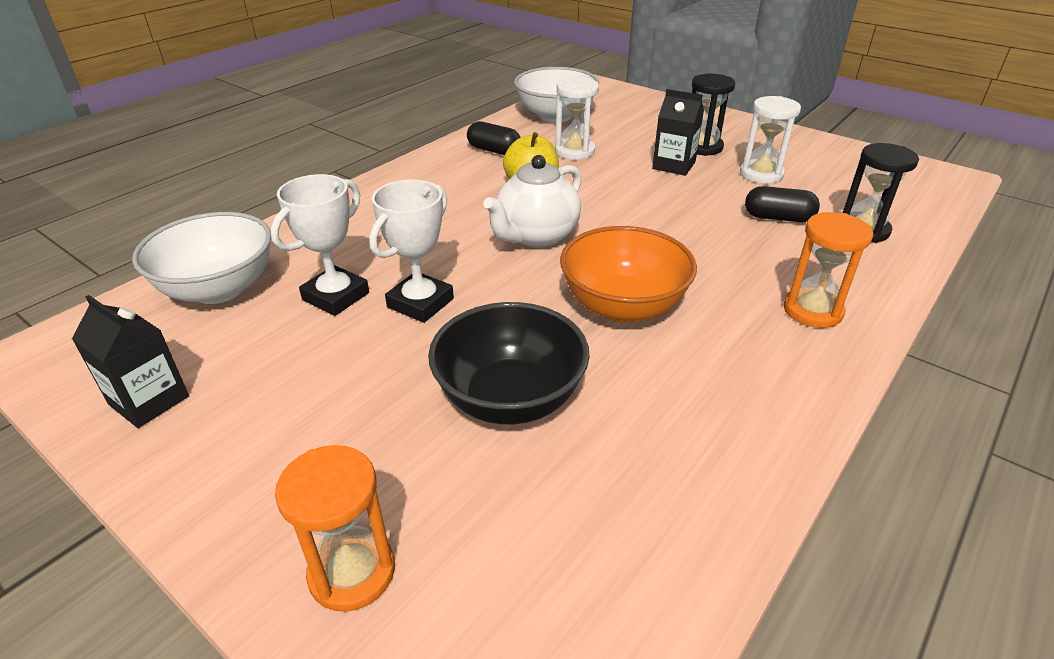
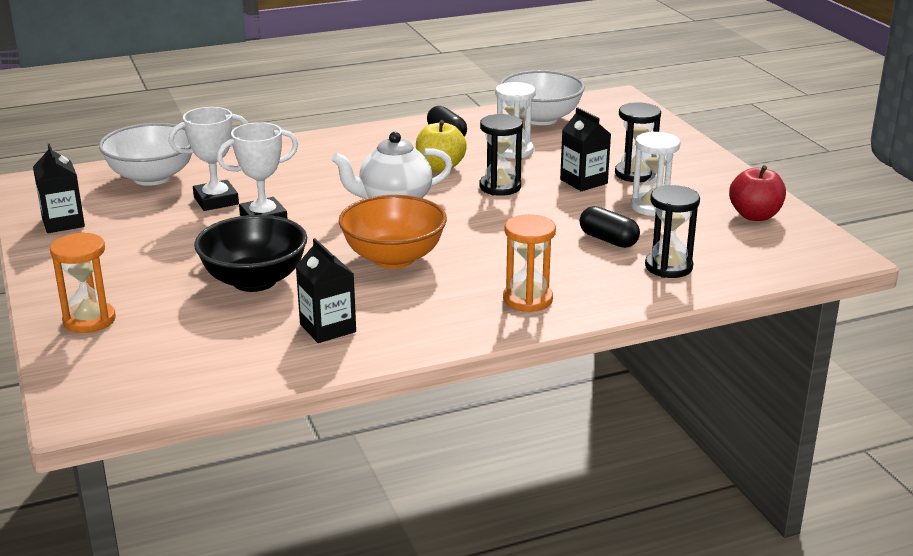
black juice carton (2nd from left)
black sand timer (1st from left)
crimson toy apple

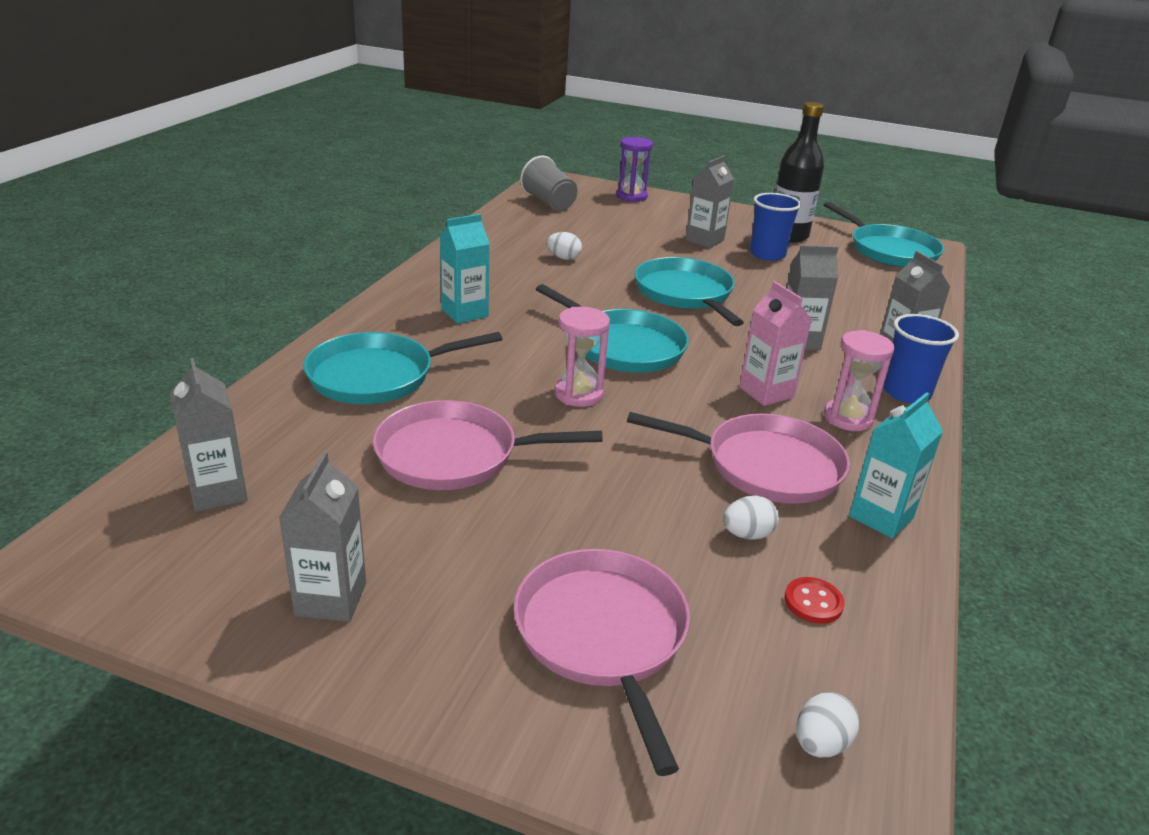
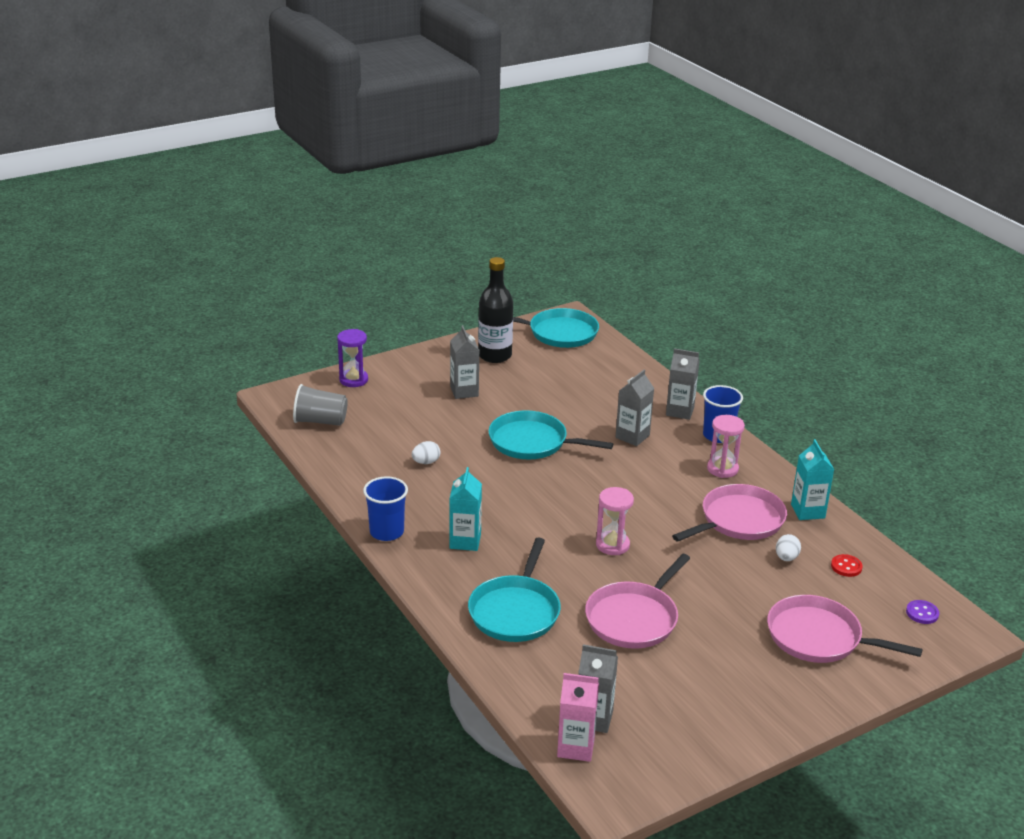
gray juice carton (2nd from left in the first image)
aqua skillet (2nd from left in the first image)
rose-pink juice carton
royal blue beaker (1st from left)
royal purple shirt button

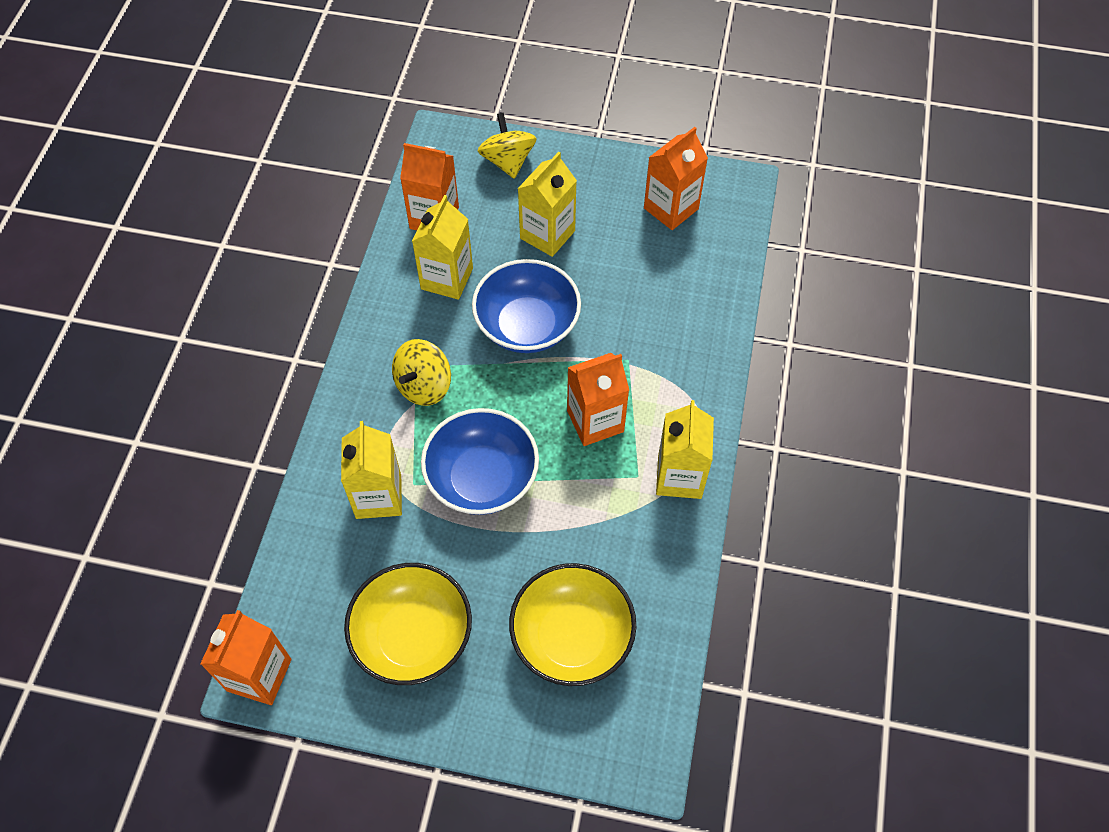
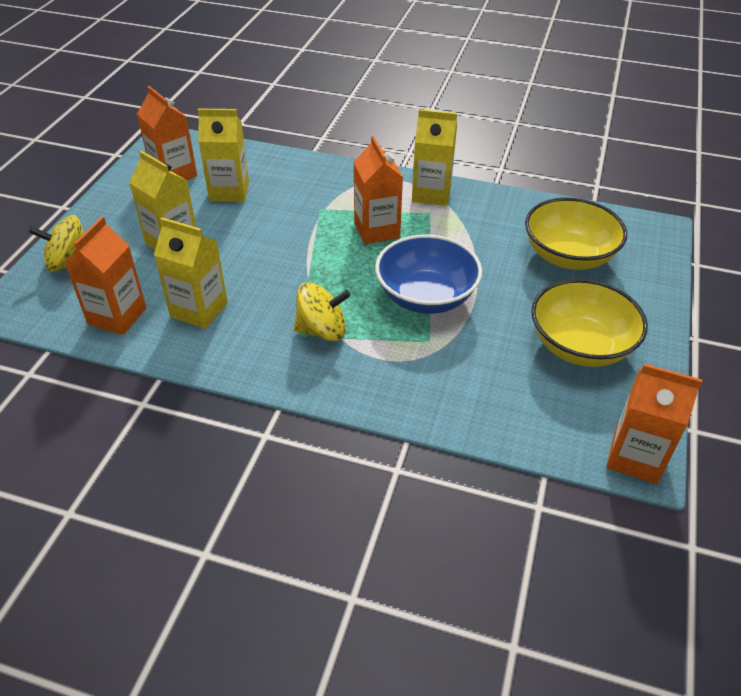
golden juice carton (3rd from left)
golden whirligig (2nd from left)
royal blue bowl (2nd from left in the first image)

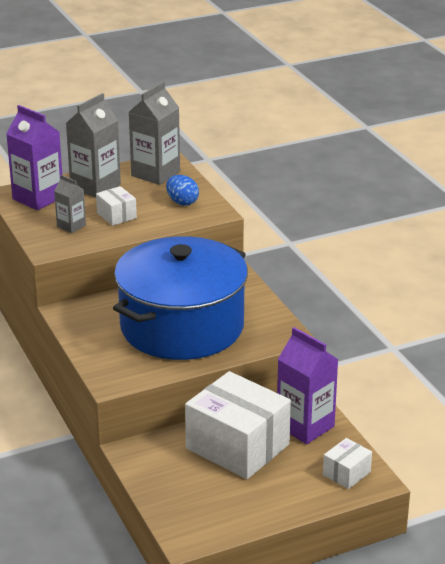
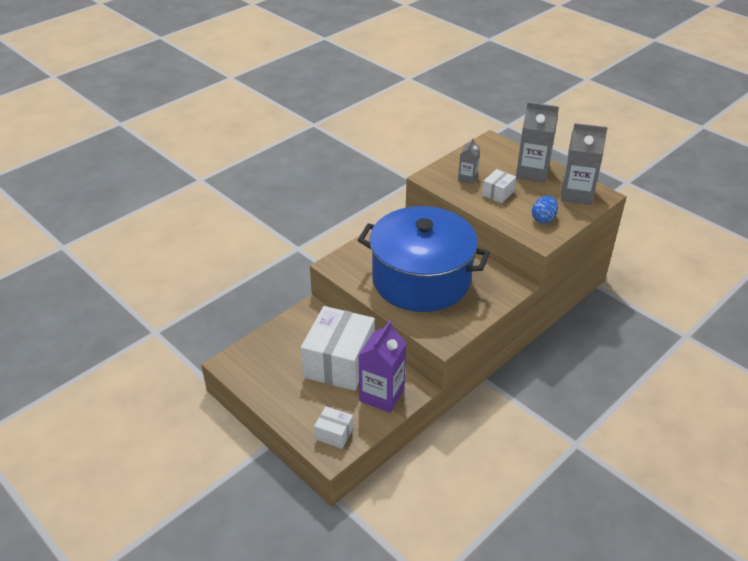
royal purple juice carton (1st from left in the first image)

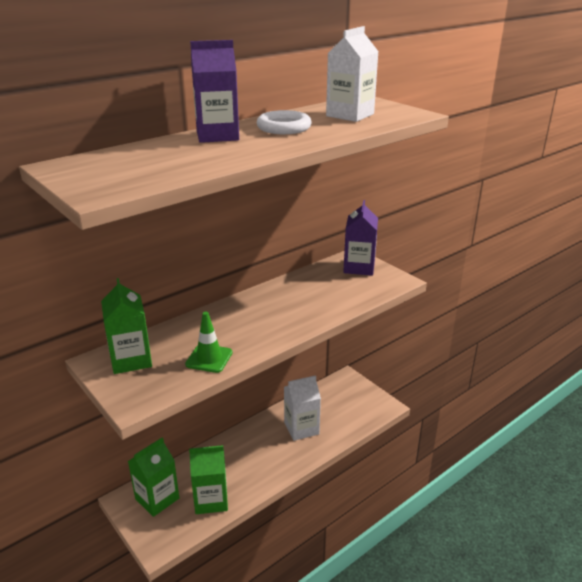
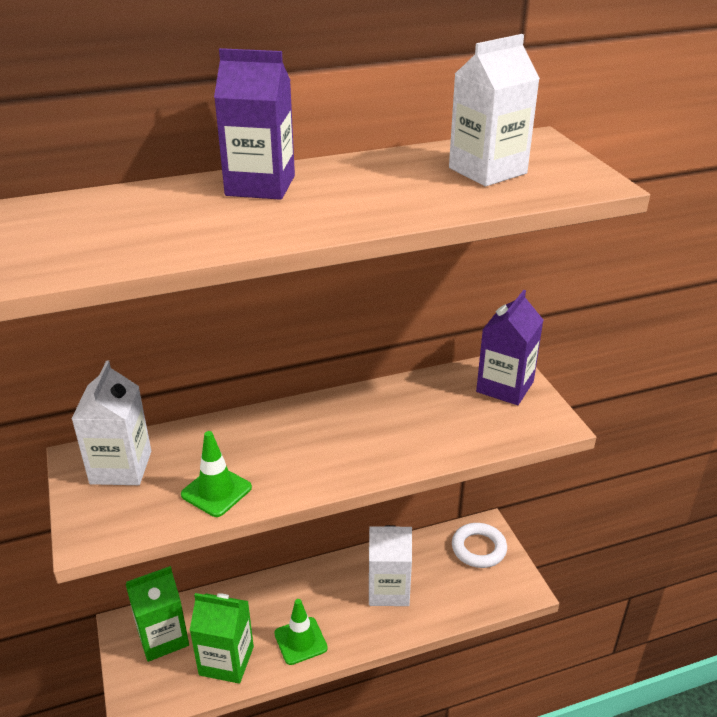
white juice carton (1st from left)
white hoop
emerald traffic cone (2nd from left)

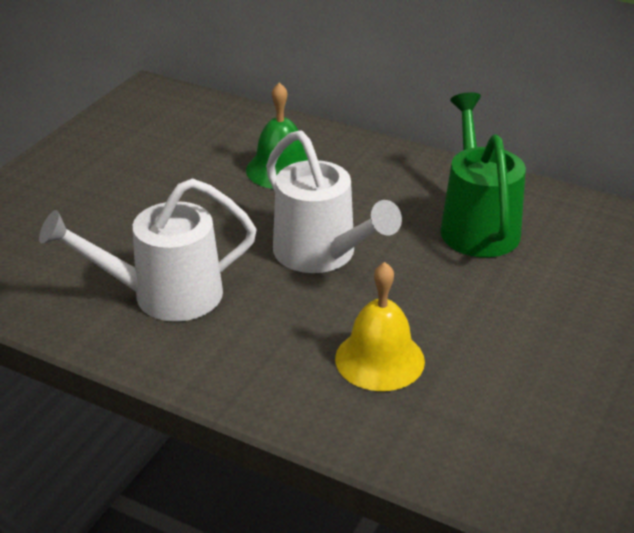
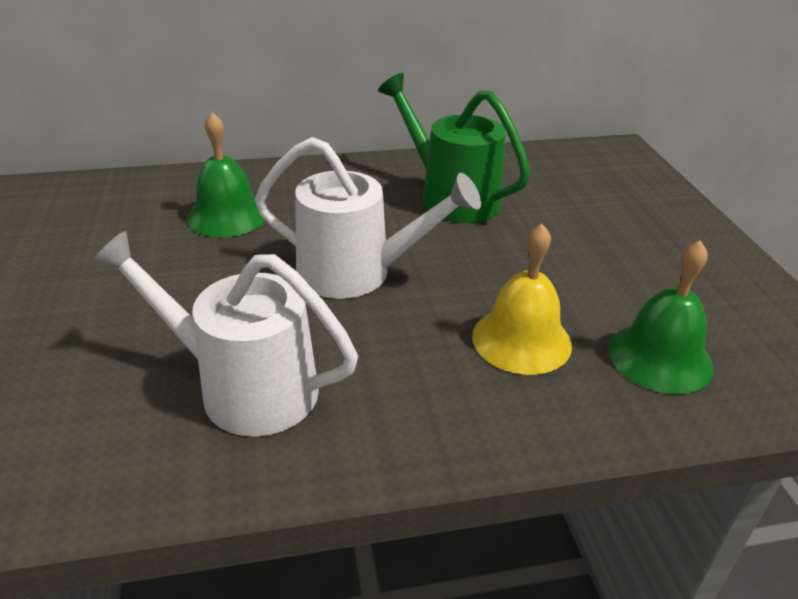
white sprinkling can (1st from left)
emerald hand bell (2nd from left)

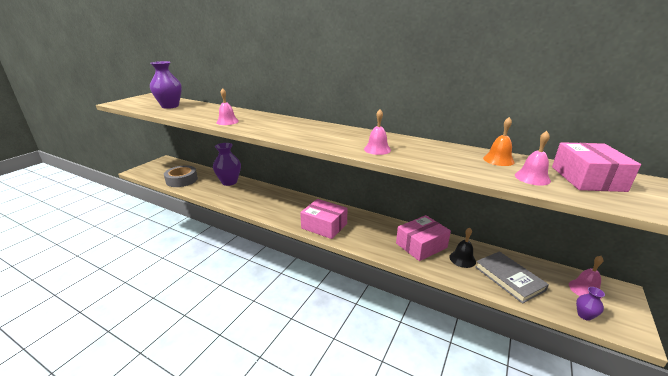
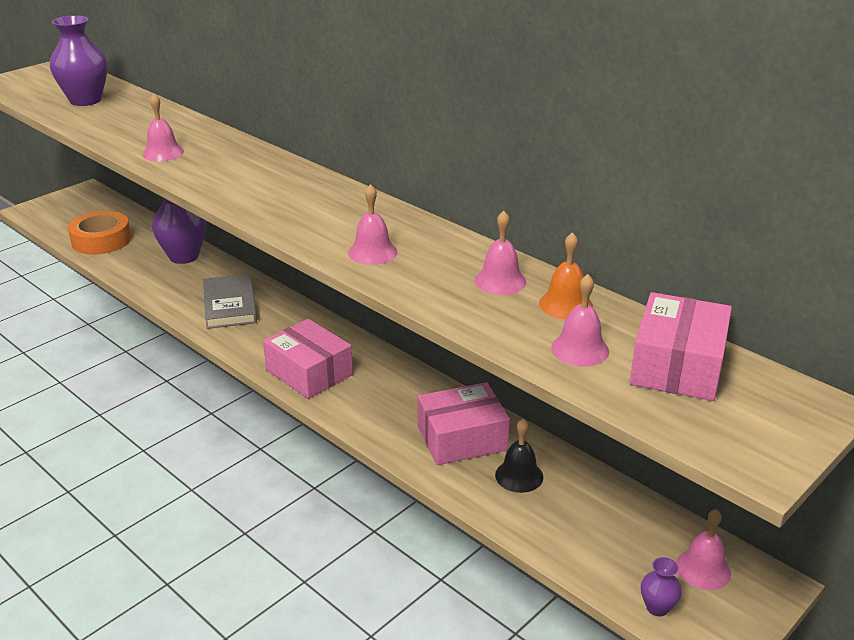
orange-coloured sticky tape
gray hardcover
rose-pink hand bell (3rd from left)

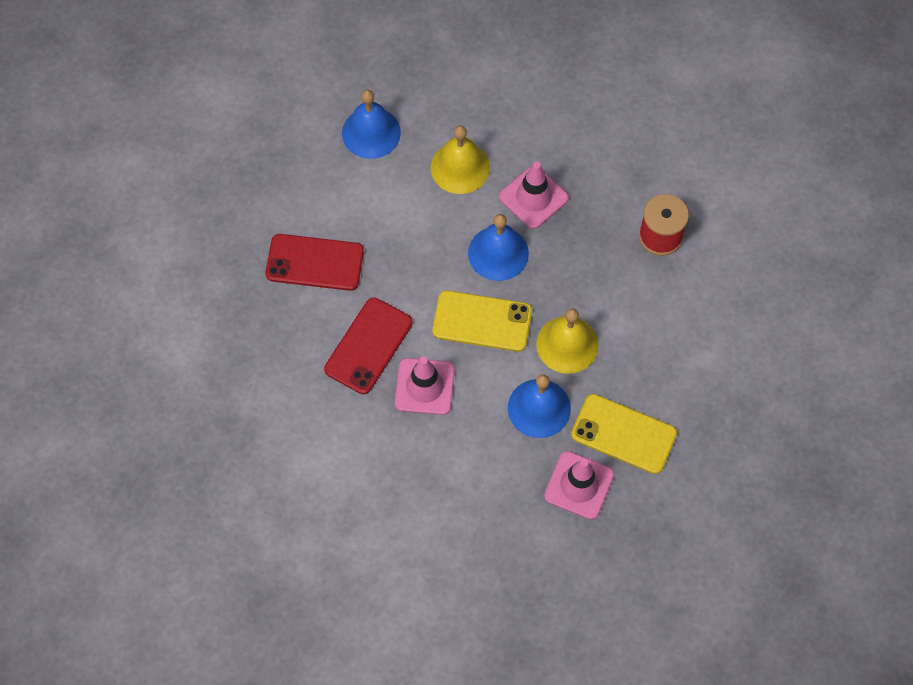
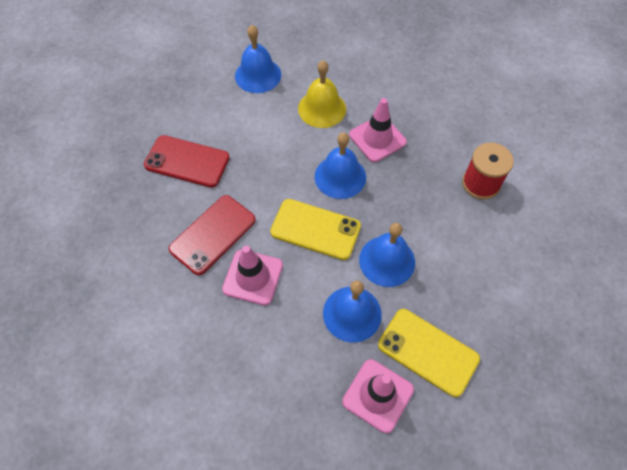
royal blue hand bell (4th from left)

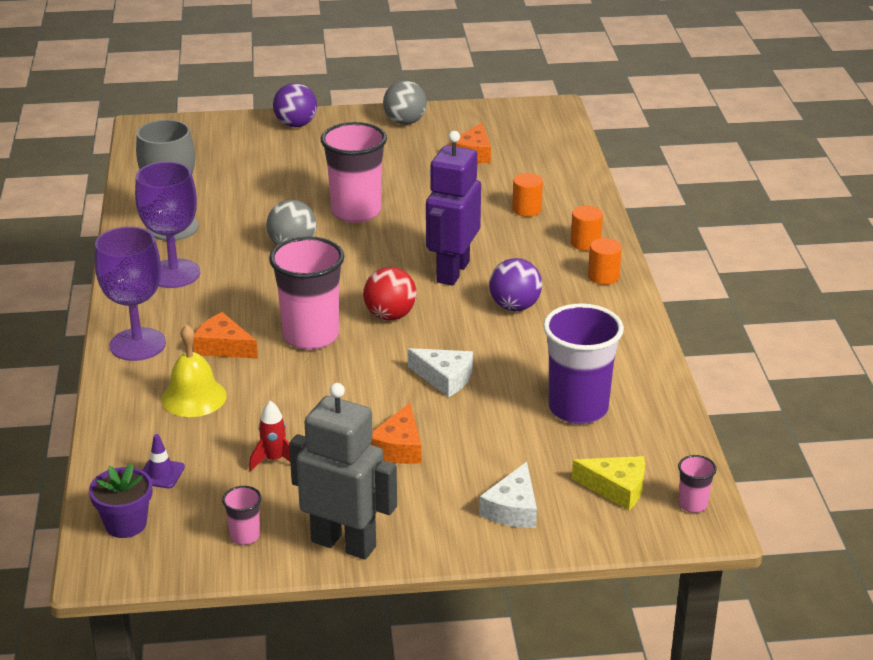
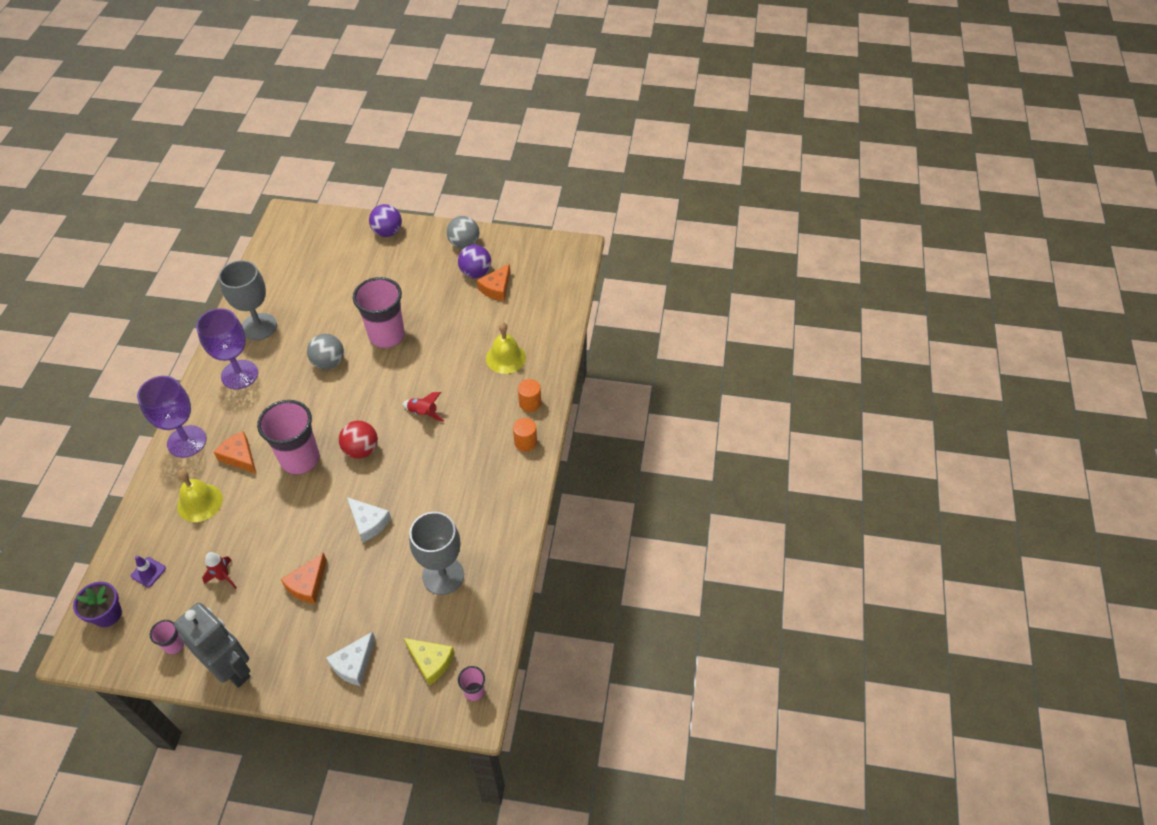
crimson rocket (2nd from left)
royal purple play ball (2nd from left)
golden hand bell (2nd from left)
gray goblet (2nd from left)

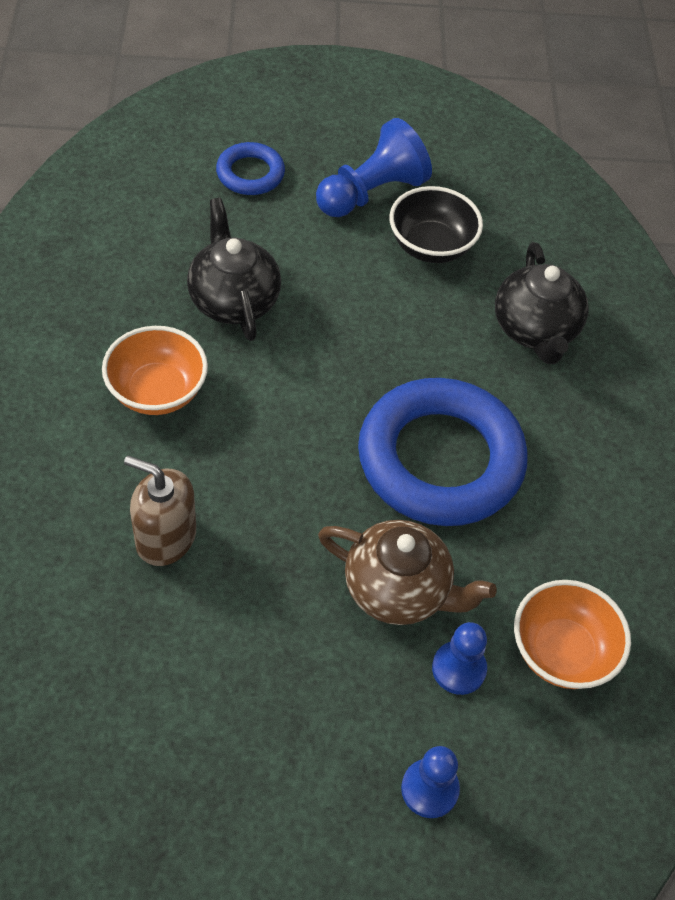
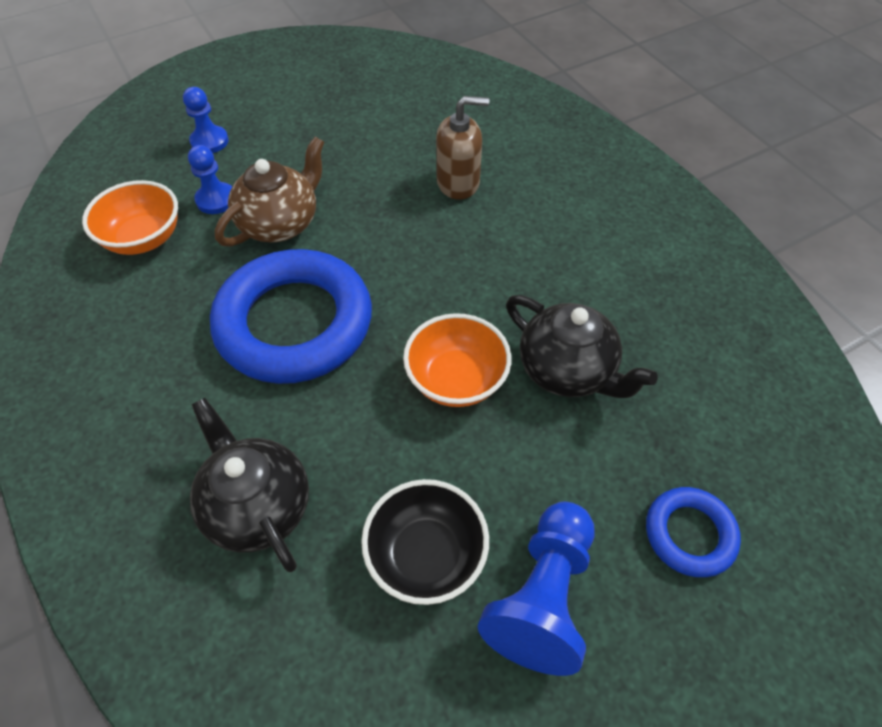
orange-coloured bowl (2nd from left)
brown teapot

